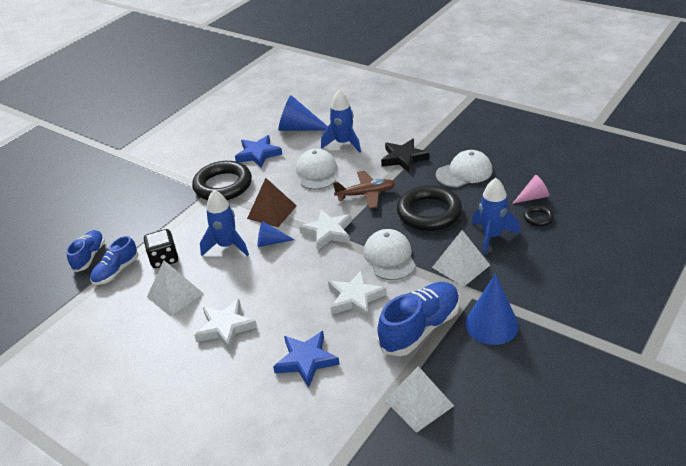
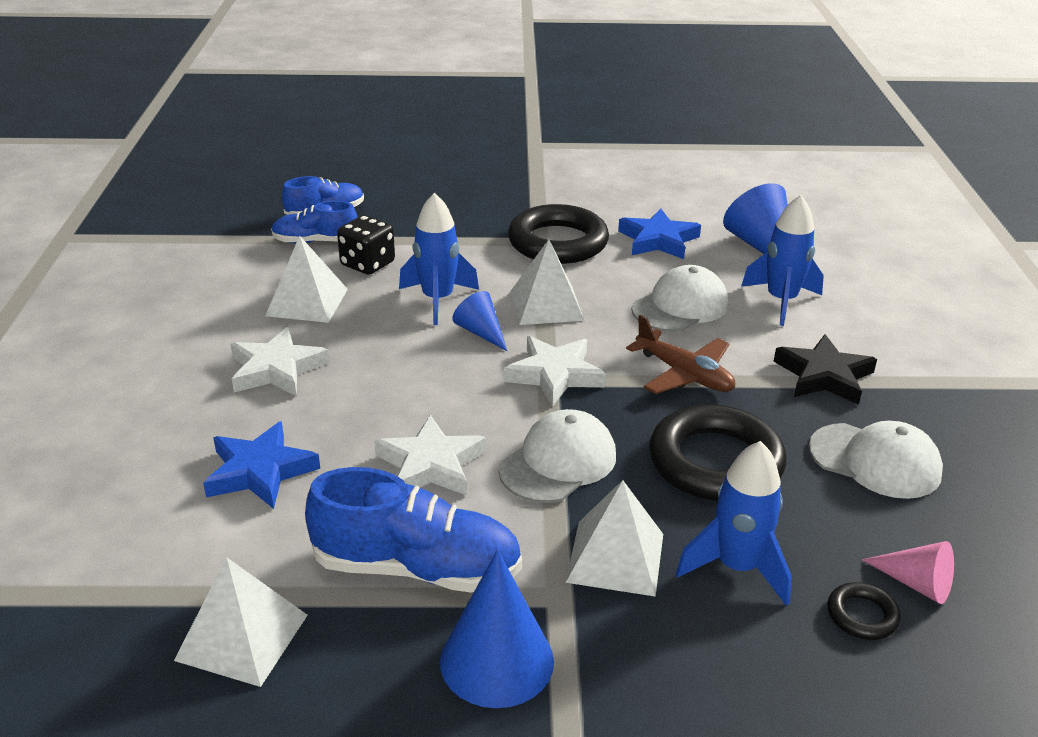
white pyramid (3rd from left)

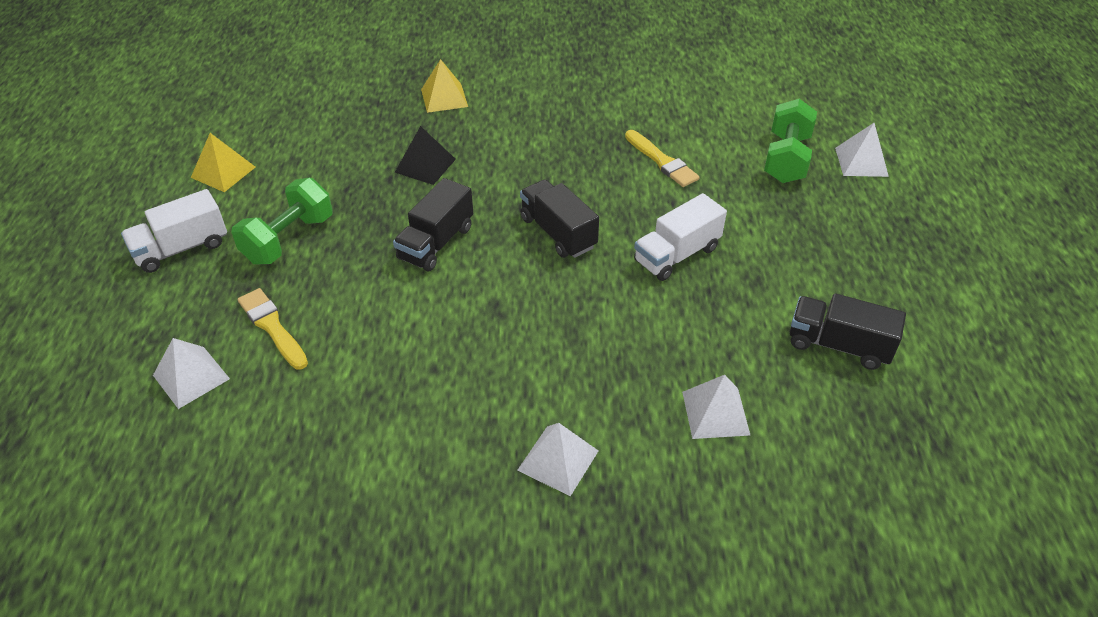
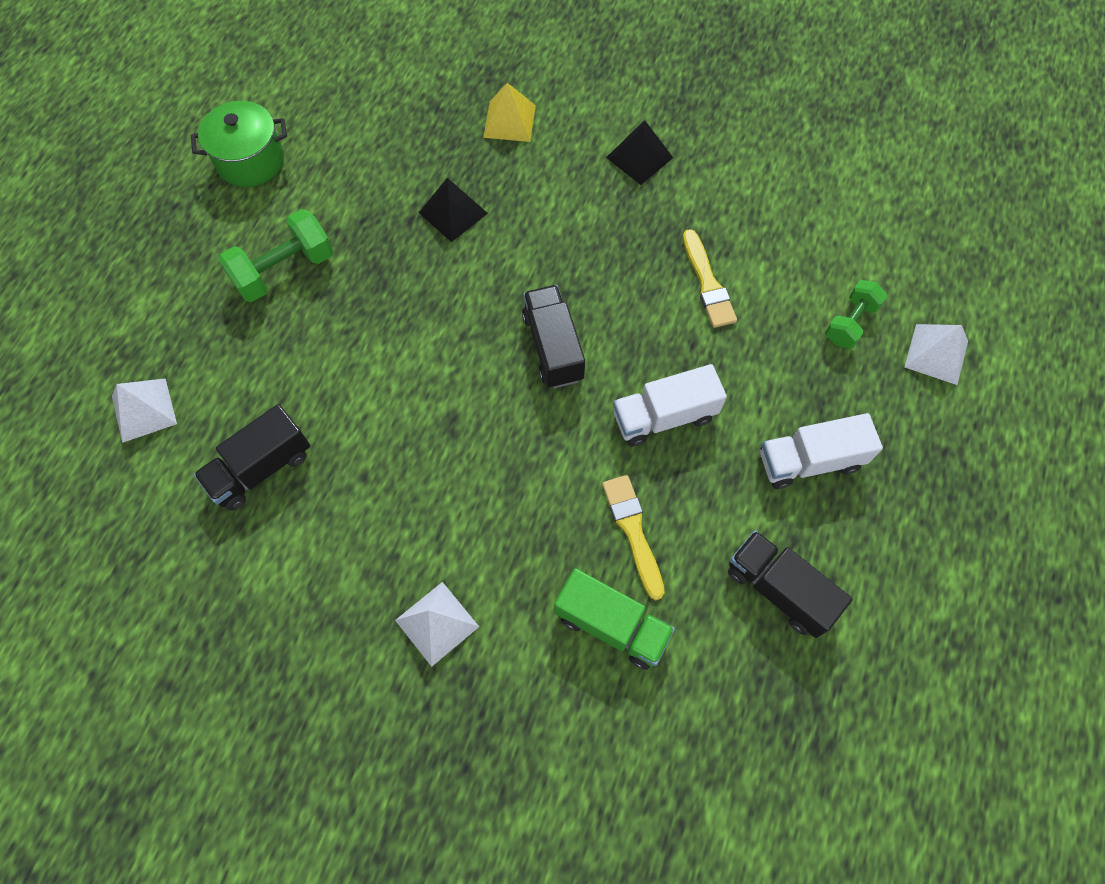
white toy truck (2nd from left)
emerald cooking pot
golden paint brush (1st from left)
black toy truck (1st from left)
emerald toy truck
emerald hand weight (2nd from left)
black pyramid (2nd from left)

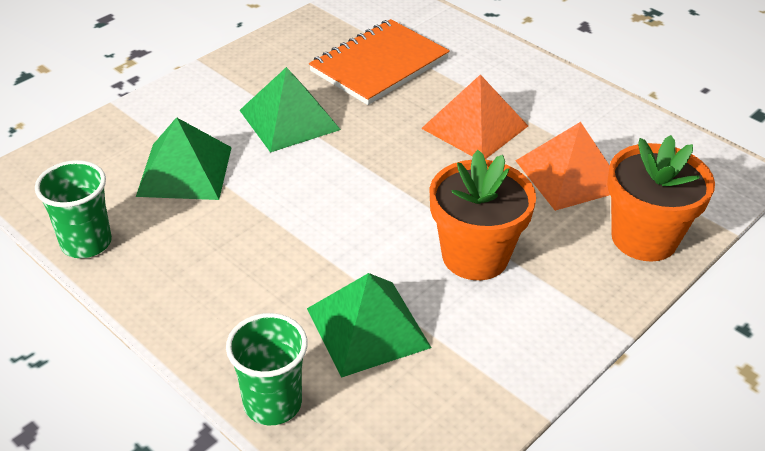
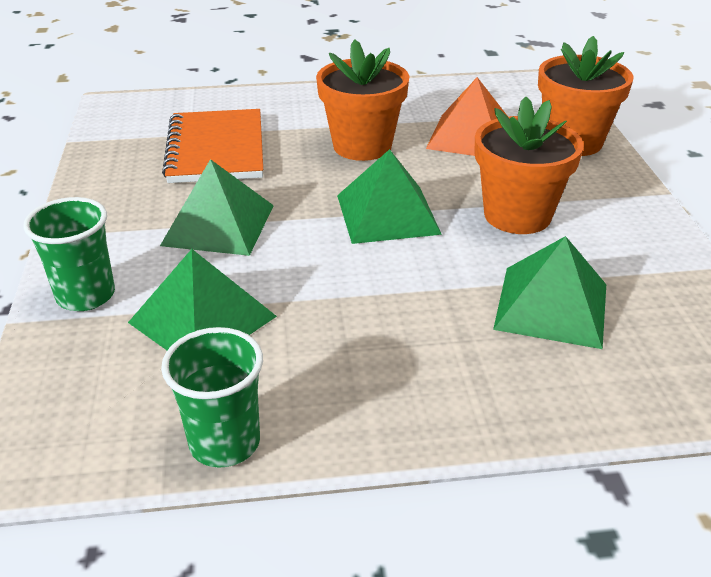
emerald beaker (1st from left)
orange-coloured potted plant (1st from left)
emerald pyramid (3rd from left)

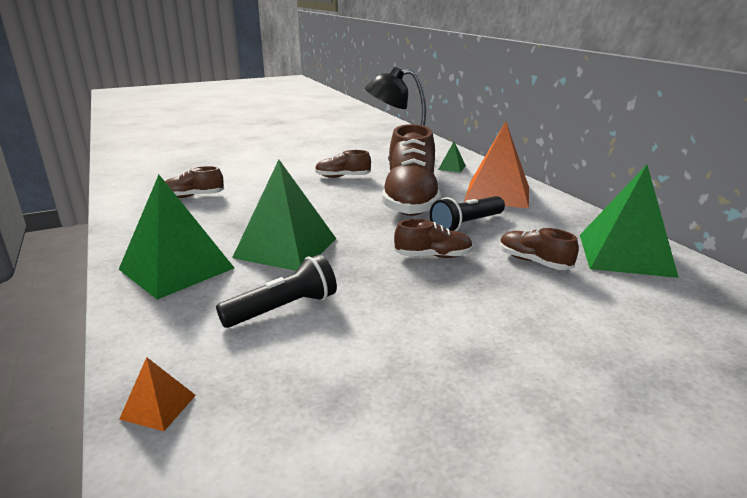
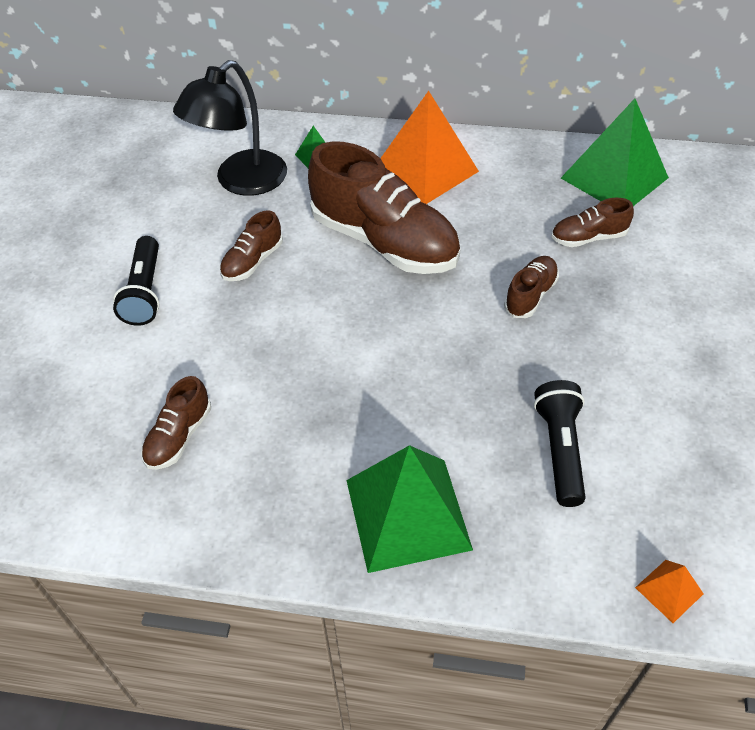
emerald pyramid (2nd from left in the first image)
black pocket torch (1st from left)

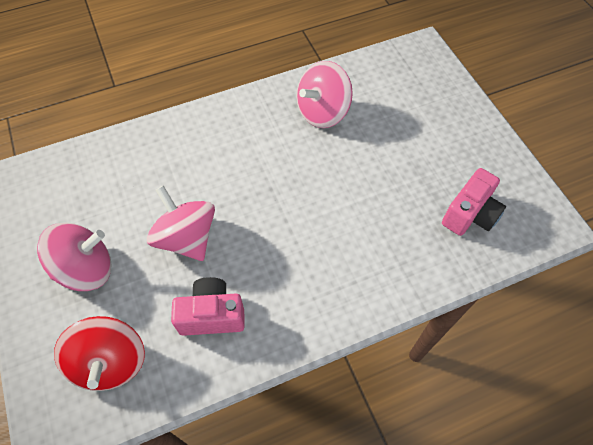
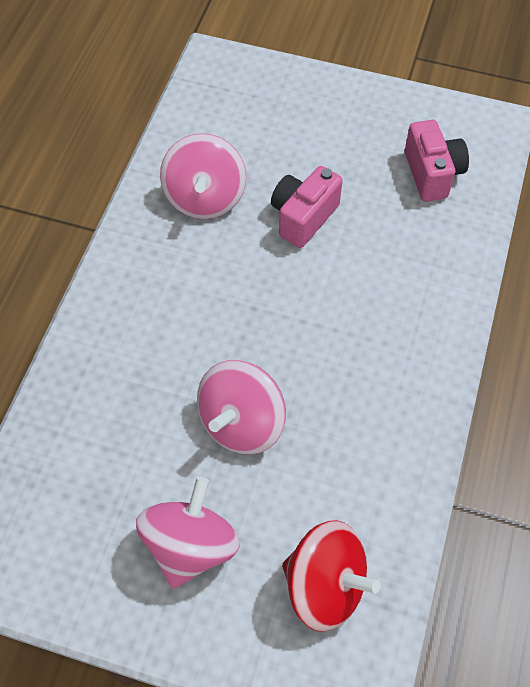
rose-pink whirligig (3rd from left)
rose-pink camera (1st from left)

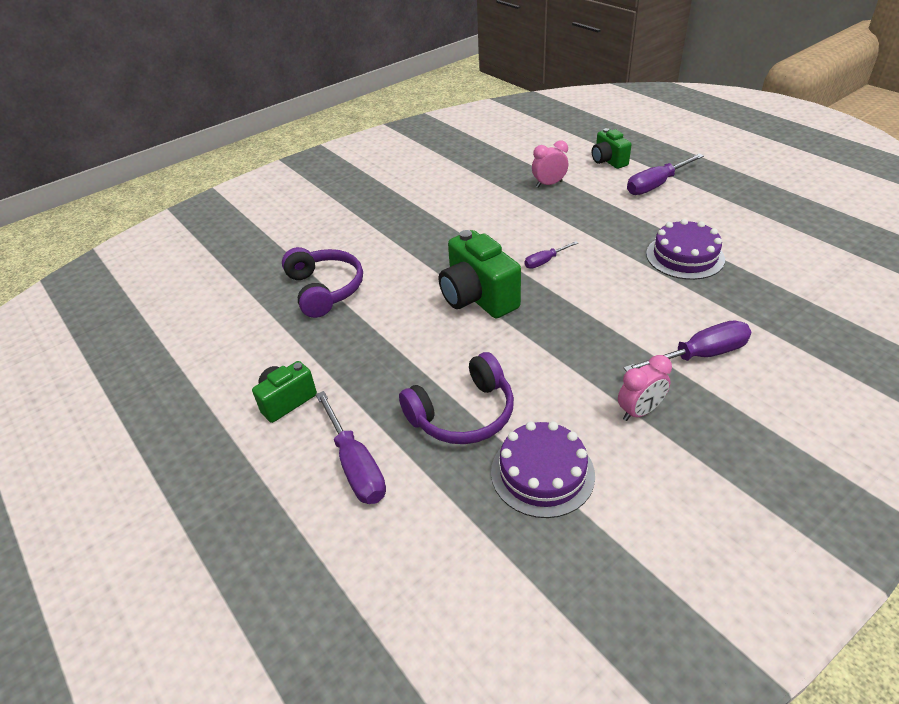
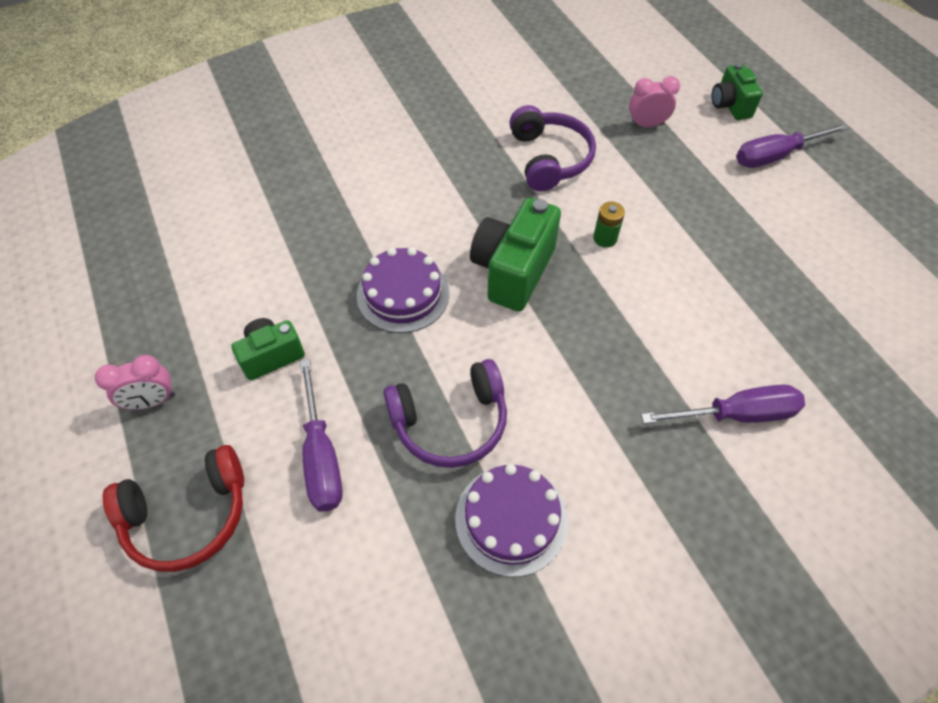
royal purple headphones (2nd from left)
emerald camera (2nd from left)
emerald AA battery
rose-pink clock (1st from left)
royal purple layer cake (1st from left)
crimson headphones

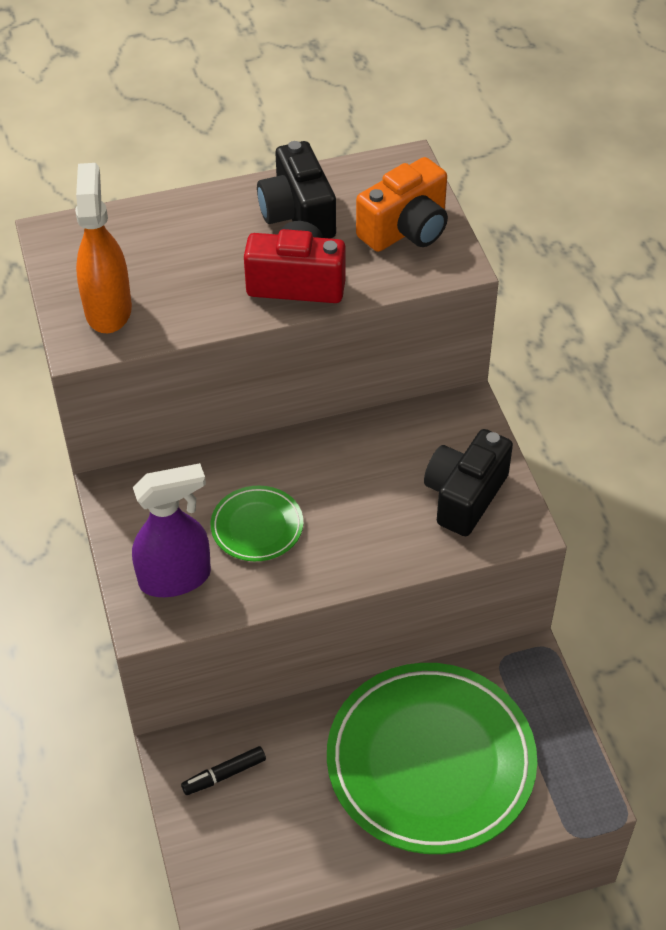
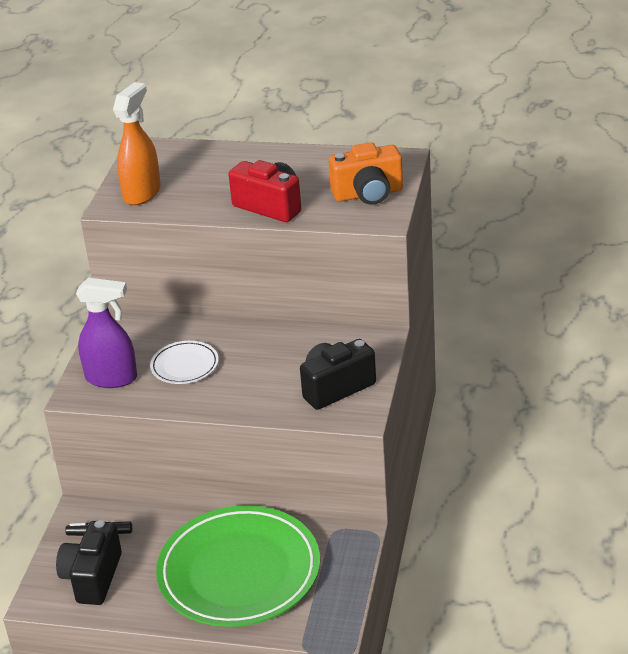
white plate
black camera (1st from left)

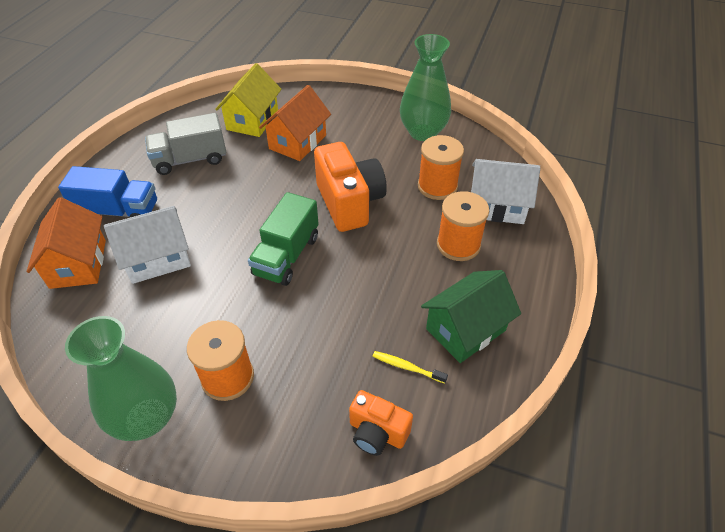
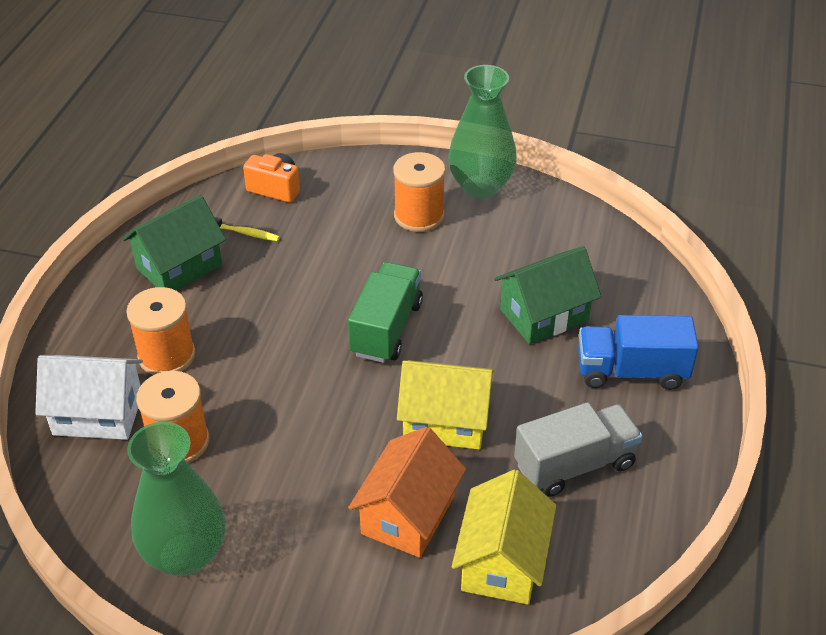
orange-coloured house (1st from left in the first image)
emerald house (2nd from left)
orange-coloured camera (1st from left in the first image)
golden house (1st from left)

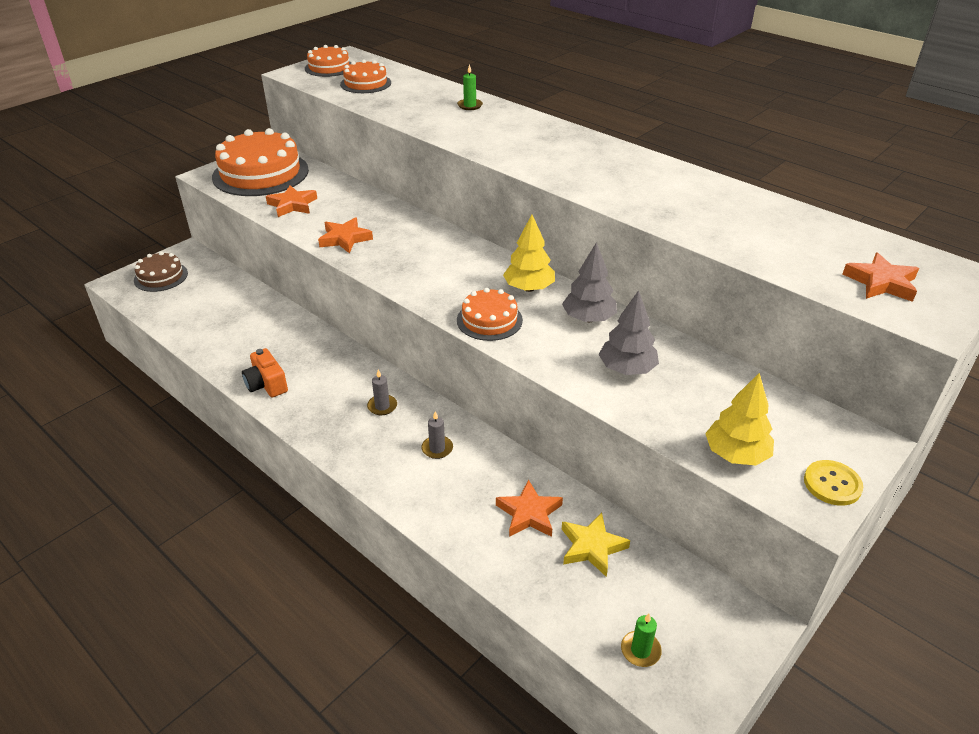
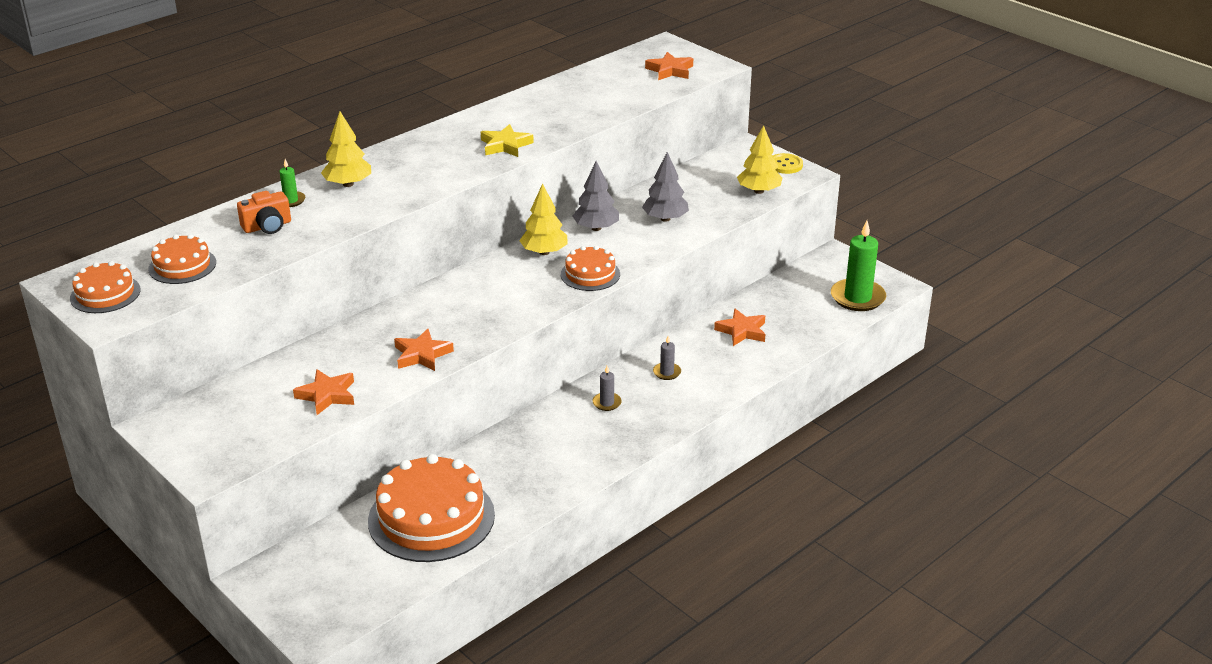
brown layer cake
orange-coloured layer cake (3rd from left)
orange-coloured camera
golden five-pointed star
emerald pillar candle (2nd from left)
golden toy tree (1st from left)

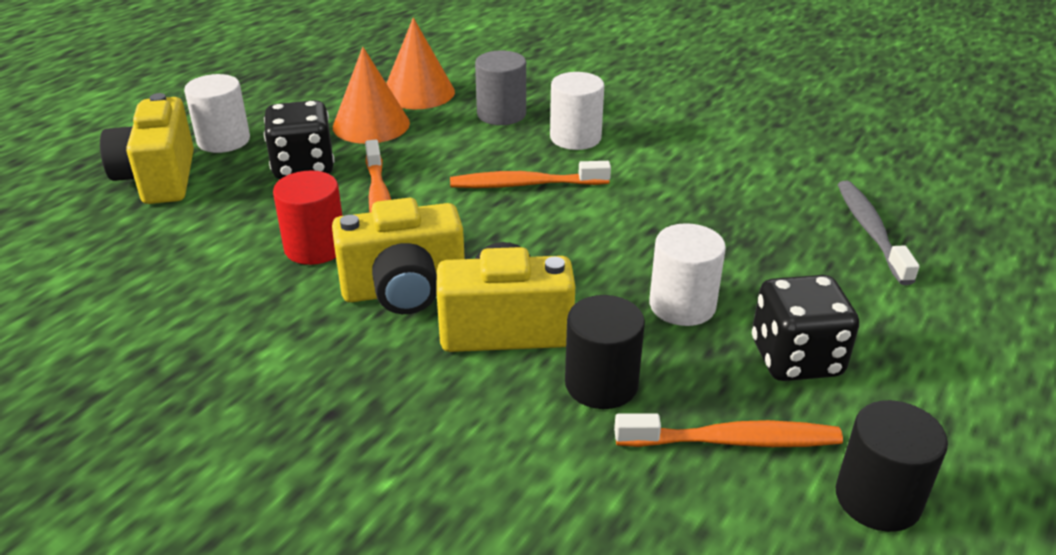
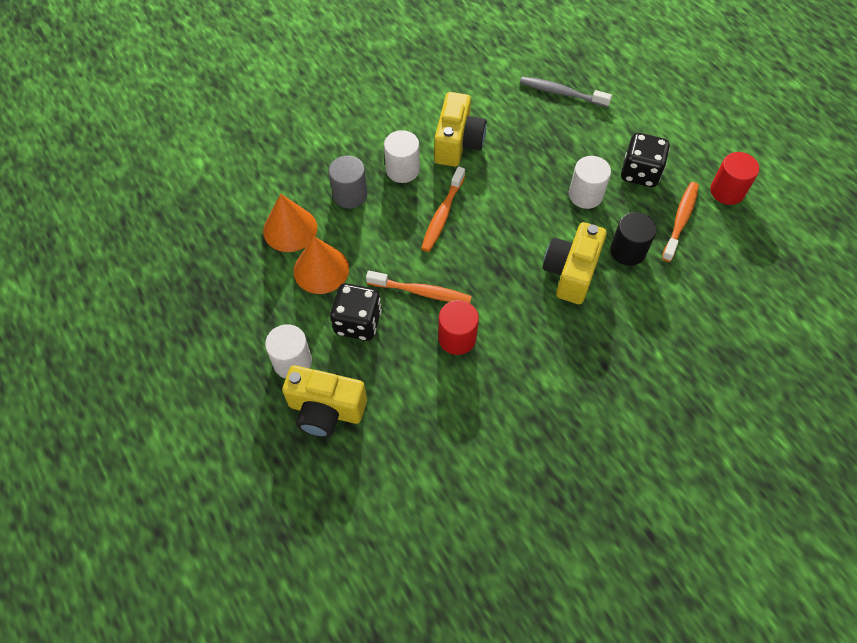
golden camera (2nd from left)
crimson solid cylinder (2nd from left)

